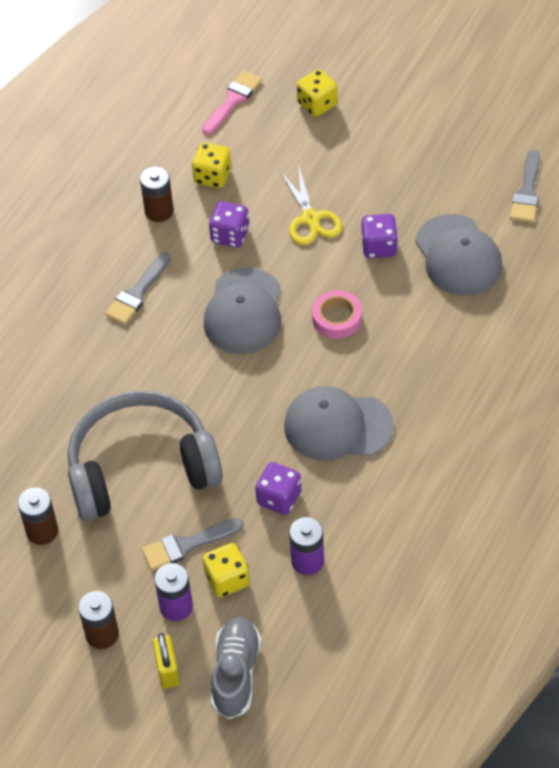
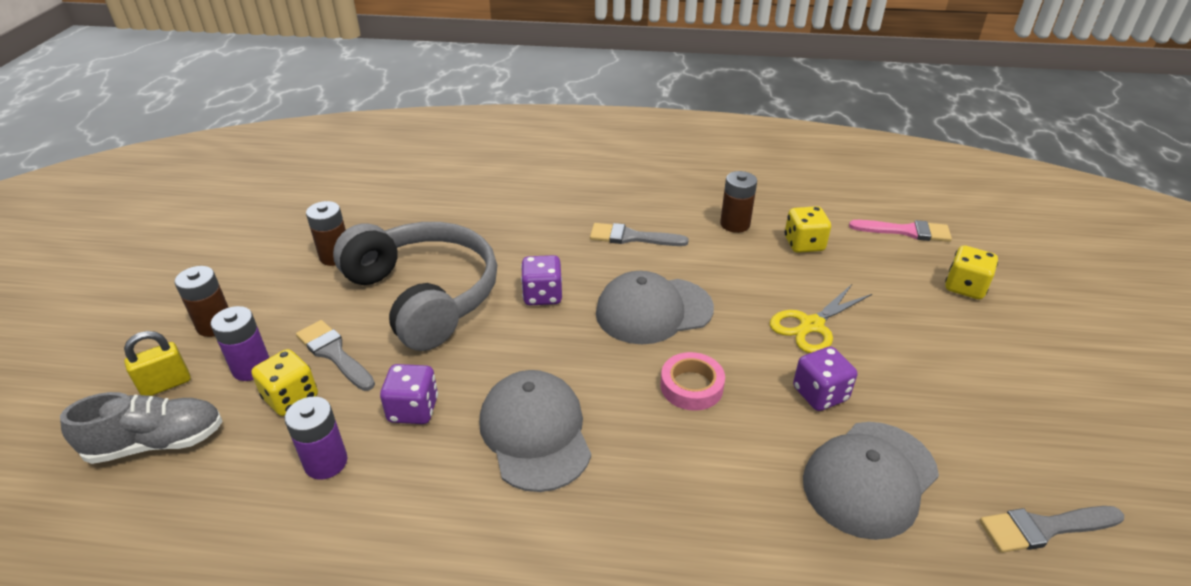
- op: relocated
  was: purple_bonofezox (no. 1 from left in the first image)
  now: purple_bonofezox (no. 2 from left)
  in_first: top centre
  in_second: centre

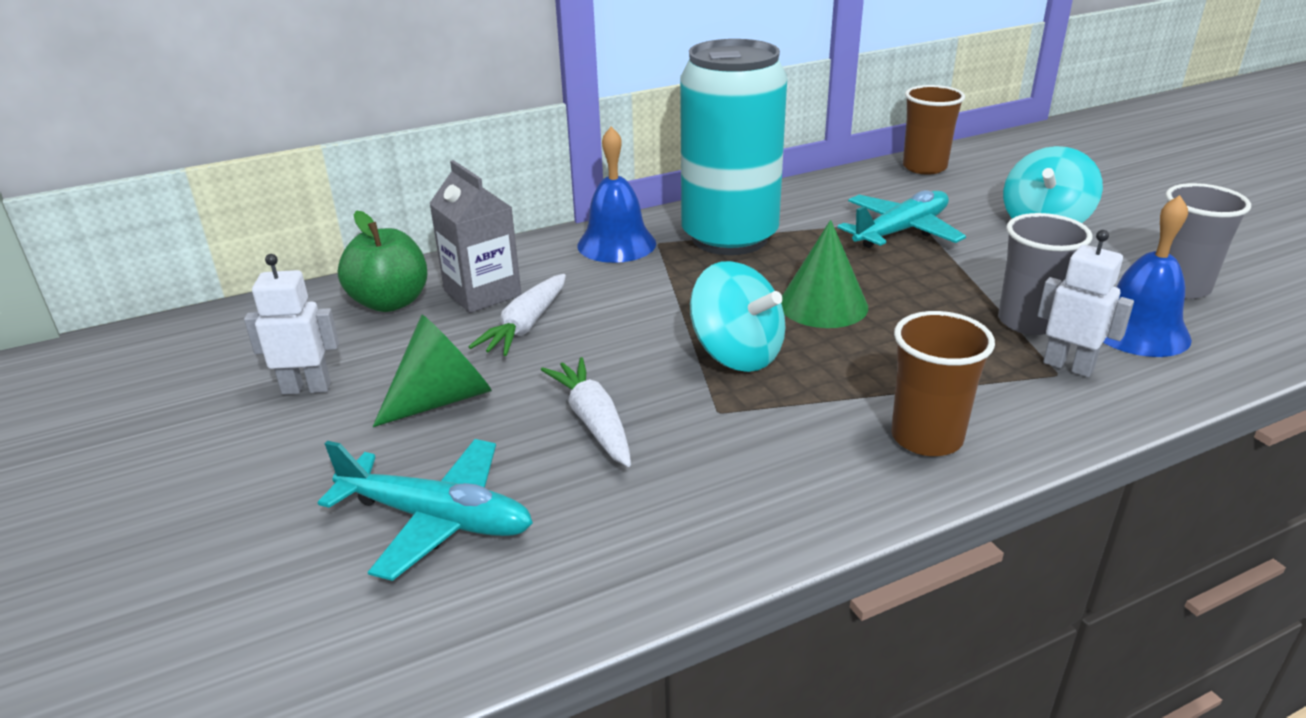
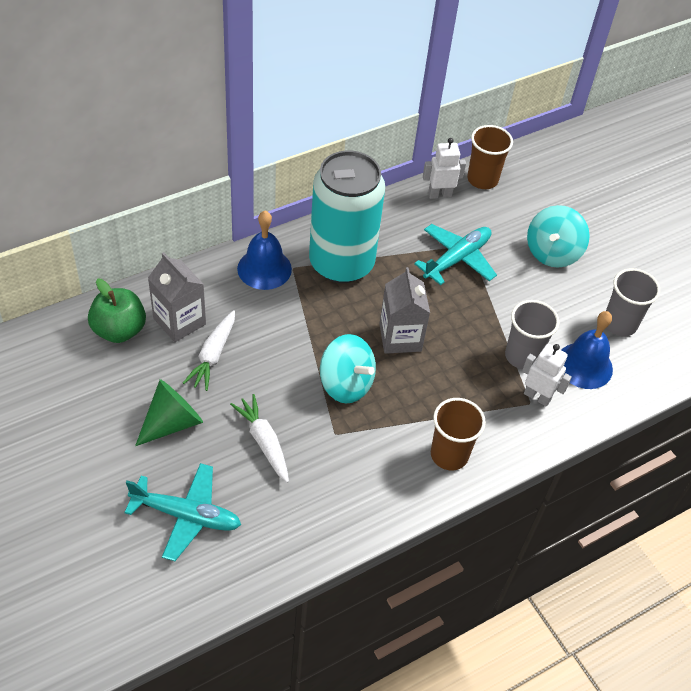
- op: relocated
  was: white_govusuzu (no. 1 from left)
  in_first: middle left
  in_second: top centre
- op: exchanged
  was: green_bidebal (no. 2 from left)
  now: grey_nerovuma (no. 2 from left)
  in_first: centre
  in_second: centre

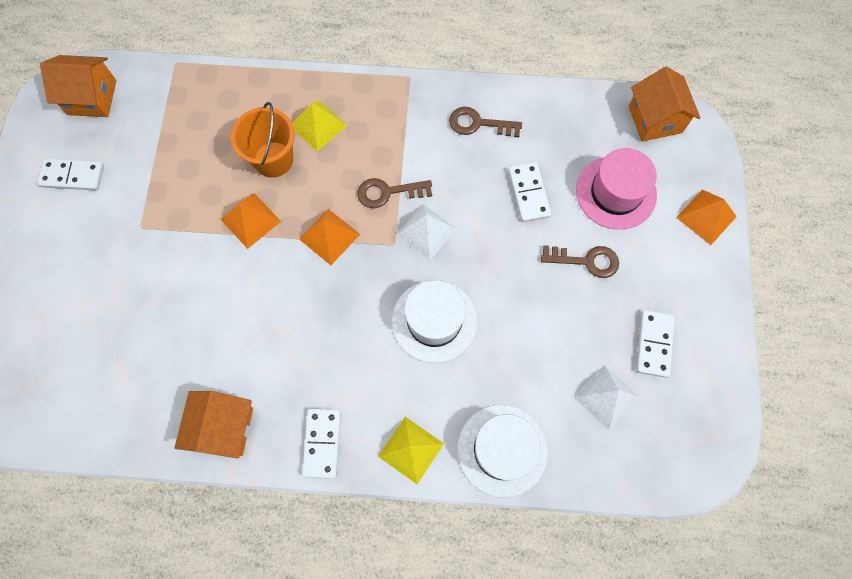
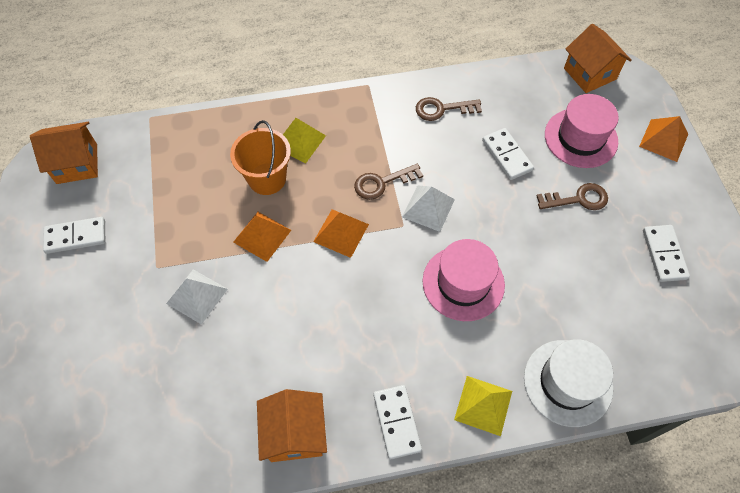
- op: relocated
  was: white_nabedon (no. 2 from left in the first image)
  now: white_nabedon (no. 1 from left)
  in_first: bottom right
  in_second: middle left
- op: colour
  was: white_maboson (no. 1 from left)
  now: pink_maboson (no. 1 from left)
  in_first: centre
  in_second: centre

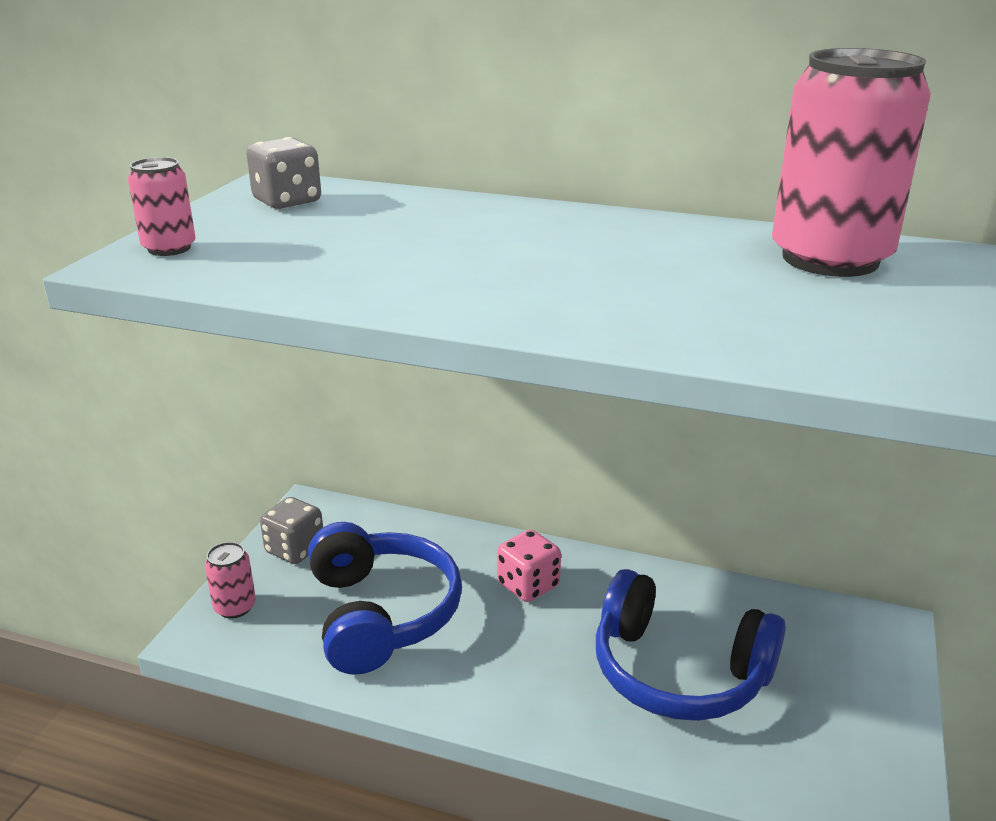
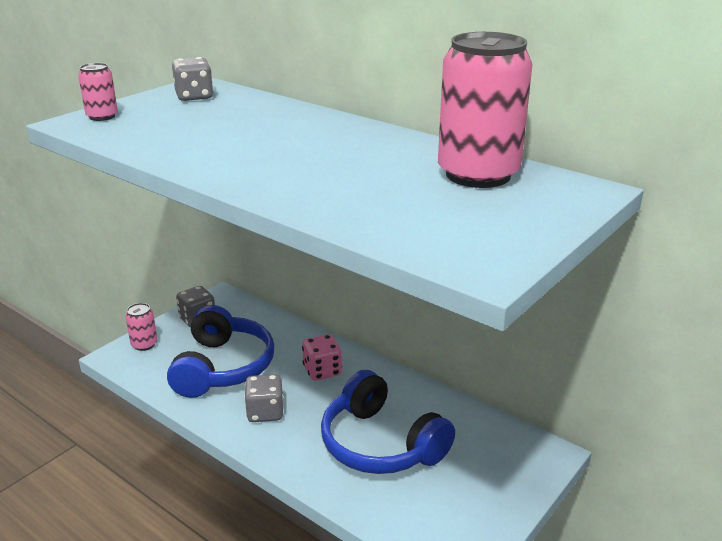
- op: appeared
  now: grey_bonofezox (no. 3 from left)
  in_second: bottom centre

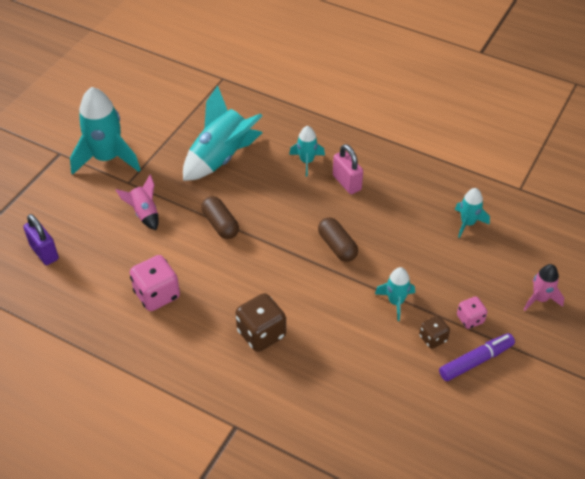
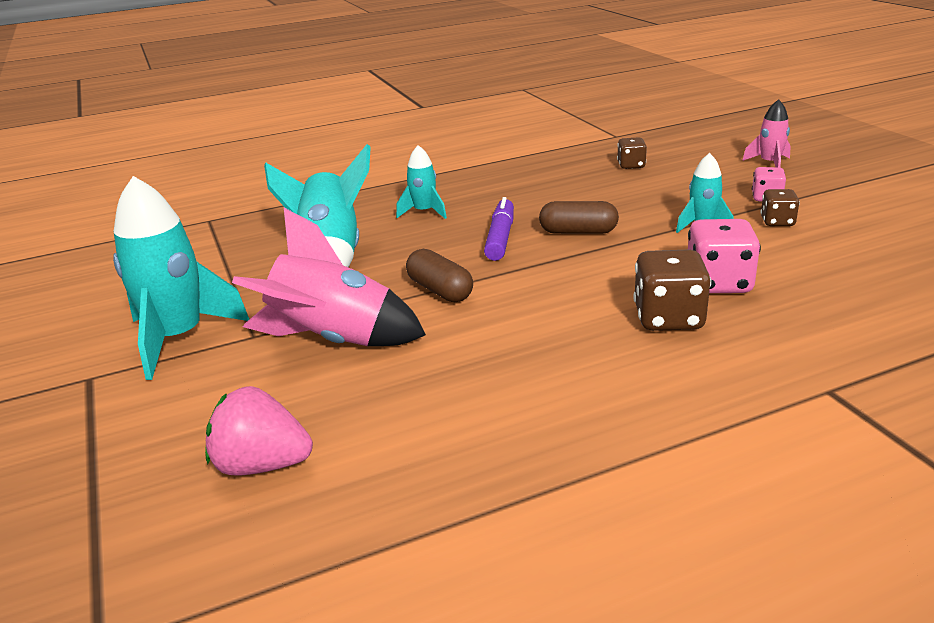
- op: missing
  was: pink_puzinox
  in_first: centre
- op: relocated
  was: pink_bonofezox (no. 1 from left)
  in_first: middle left
  in_second: middle right
- op: relocated
  was: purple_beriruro
  in_first: bottom right
  in_second: centre
- op: exchanged
  was: purple_puzinox
  now: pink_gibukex
  in_first: middle left
  in_second: bottom left
- op: exchanged
  was: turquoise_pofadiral (no. 5 from left)
  now: brown_bonofezox (no. 1 from left)
  in_first: middle right
  in_second: top right
- op: spun
  was: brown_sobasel (no. 1 from left)
  in_first: centre
  in_second: centre
  clockwise: 45
- op: size
  was: pink_pofadiral (no. 1 from left)
  in_first: middle left
  in_second: centre
  ratio: 1.91

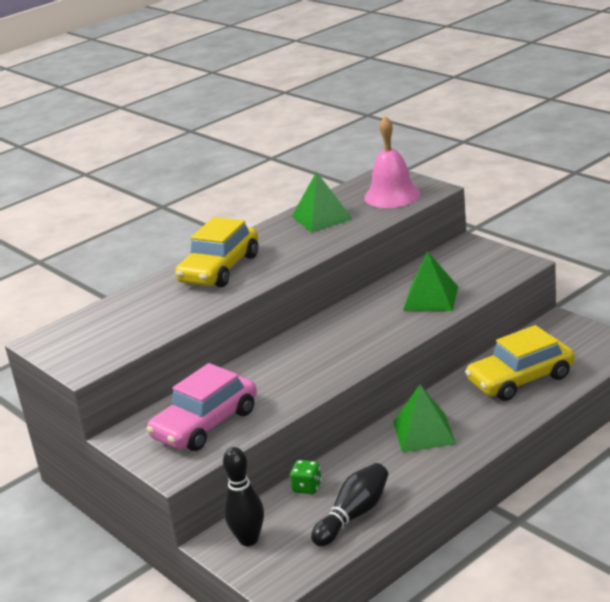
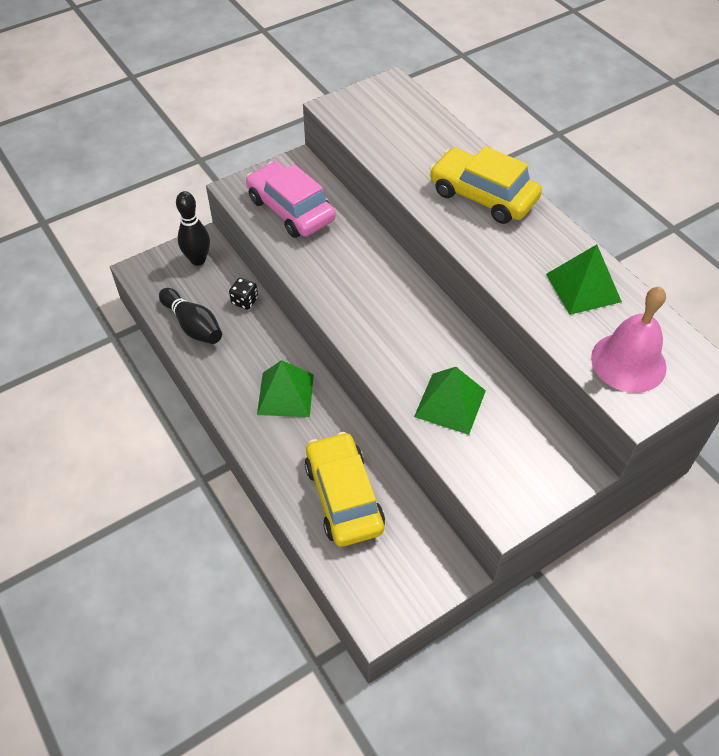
- op: colour
  was: green_bonofezox
  now: black_bonofezox
  in_first: bottom centre
  in_second: centre

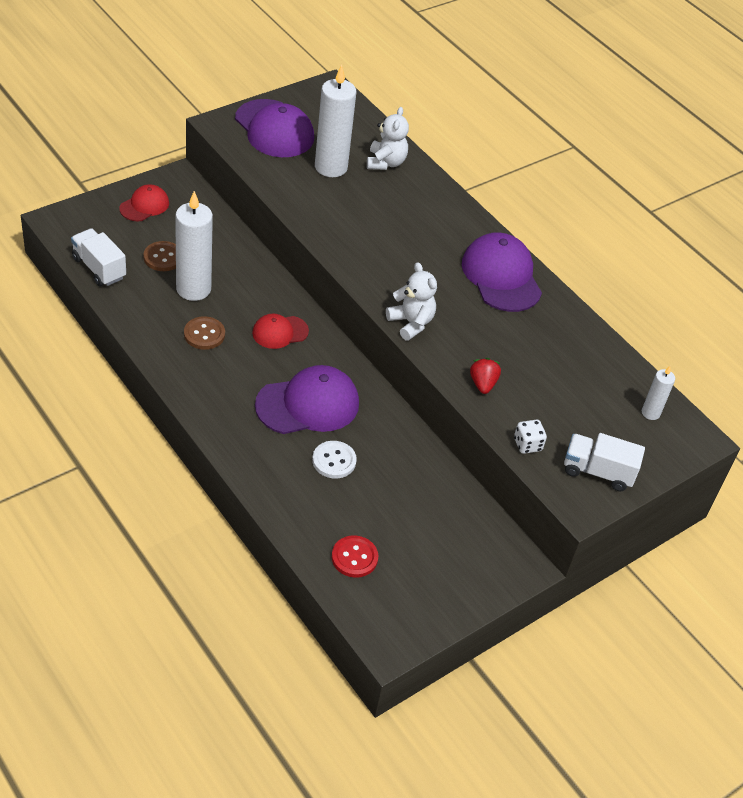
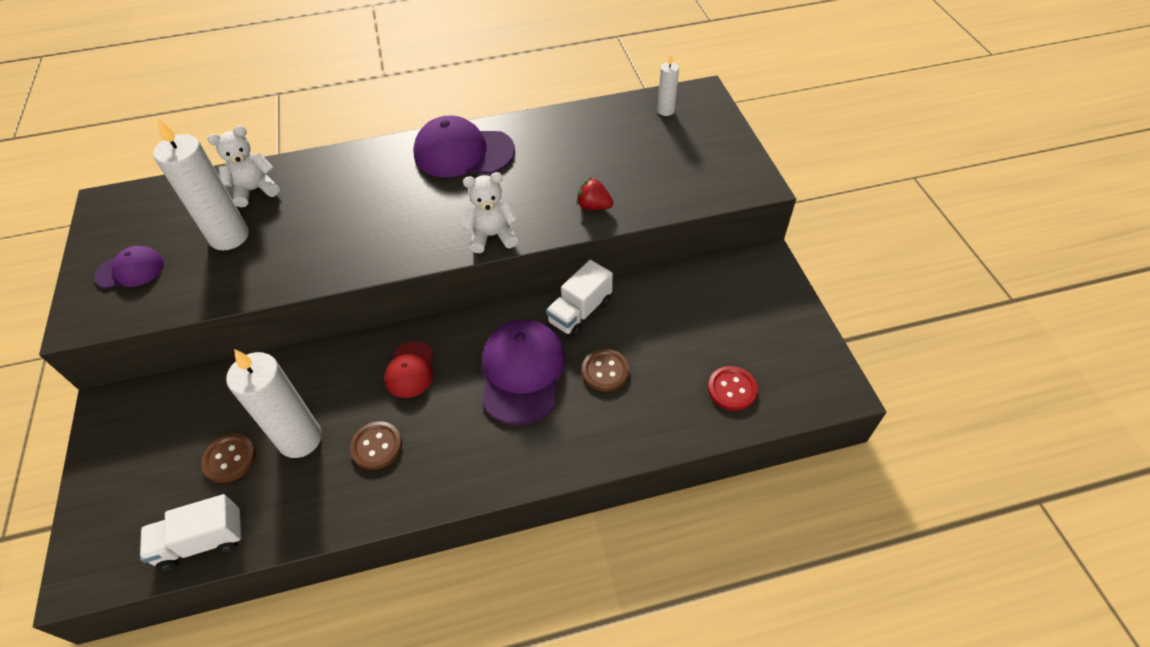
- op: missing
  was: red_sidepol (no. 1 from left)
  in_first: top left
- op: missing
  was: white_bonofezox
  in_first: middle right
- op: relocated
  was: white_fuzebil (no. 2 from left)
  in_first: middle right
  in_second: centre
- op: colour
  was: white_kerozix
  now: brown_kerozix (no. 3 from left)
  in_first: centre
  in_second: centre
- op: spun
  was: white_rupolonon (no. 1 from left)
  in_first: top centre
  in_second: top left
  clockwise: -60
- op: size
  was: purple_sidepol (no. 1 from left)
  in_first: top centre
  in_second: middle left
  ratio: 0.56

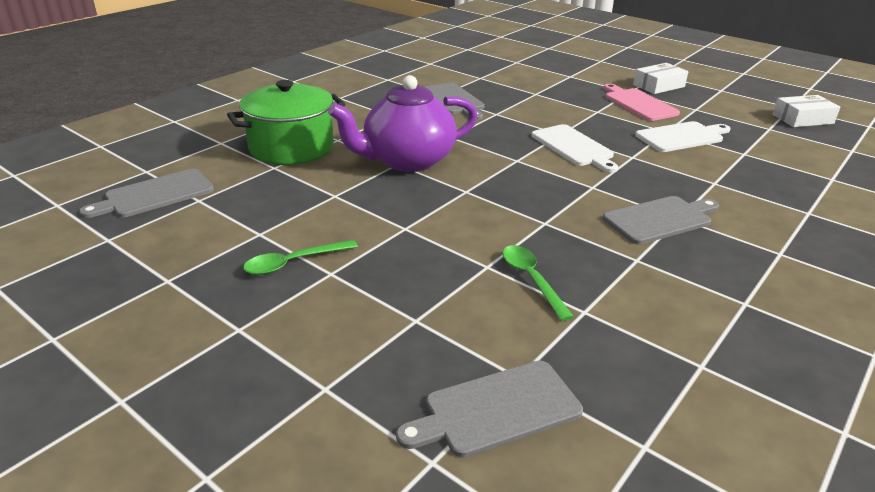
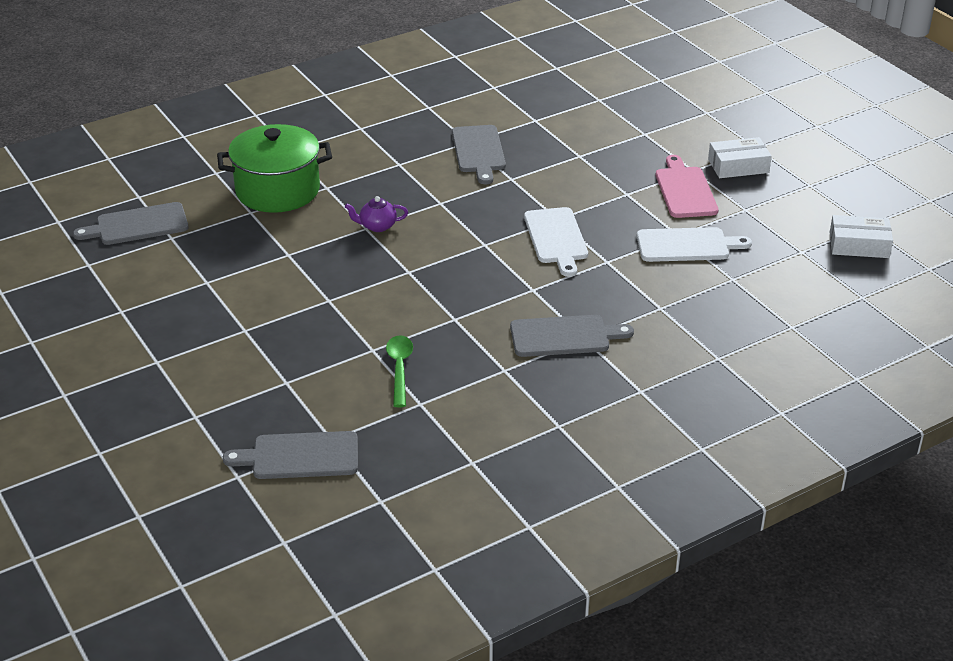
- op: missing
  was: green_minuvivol (no. 1 from left)
  in_first: centre
- op: size
  was: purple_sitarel
  in_first: top centre
  in_second: top centre
  ratio: 0.4

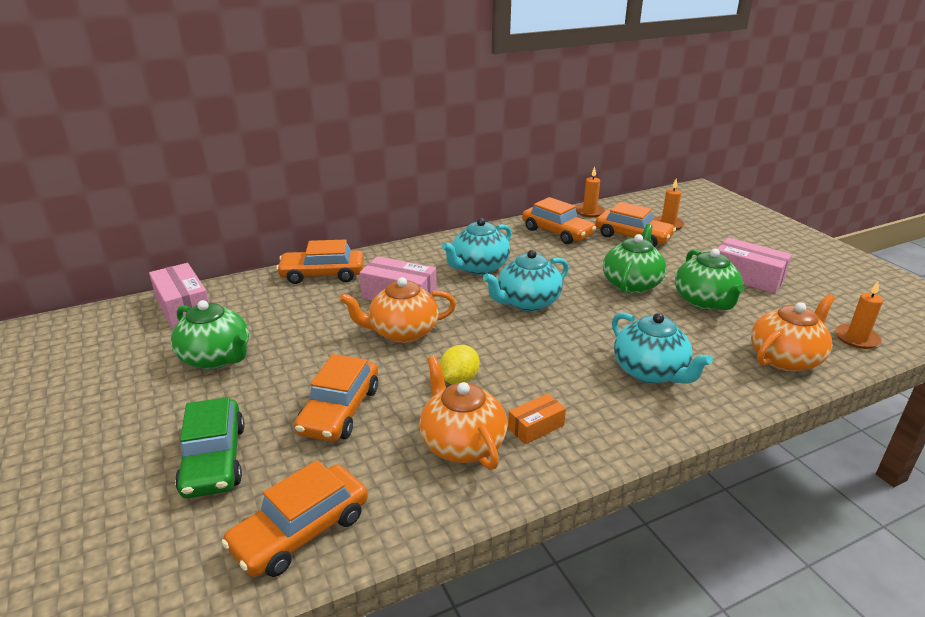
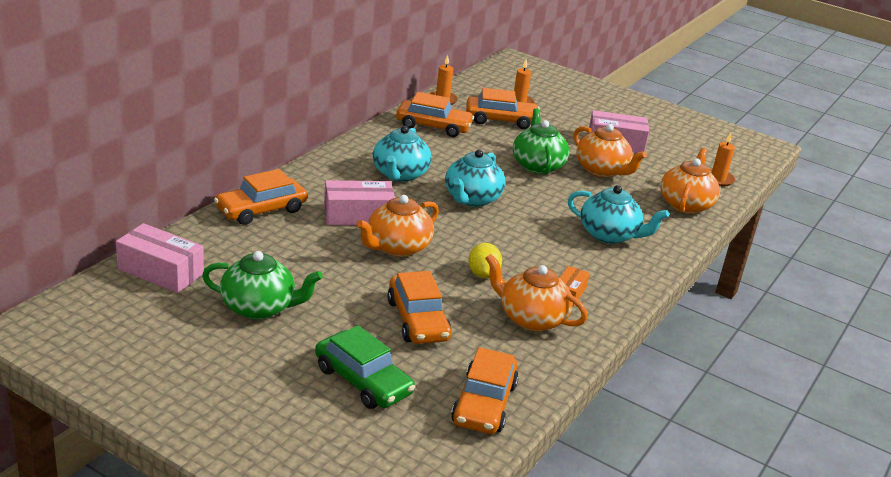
- op: colour
  was: green_sitarel (no. 3 from left)
  now: orange_sitarel (no. 3 from left)
  in_first: middle right
  in_second: top right

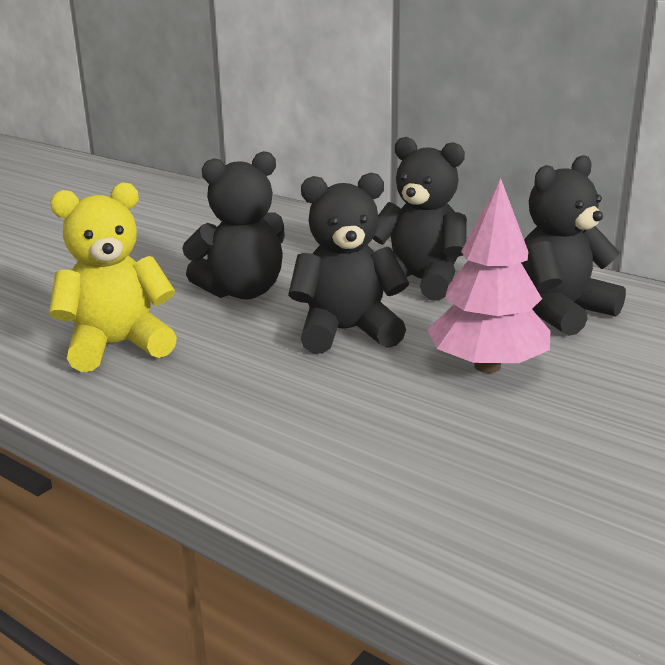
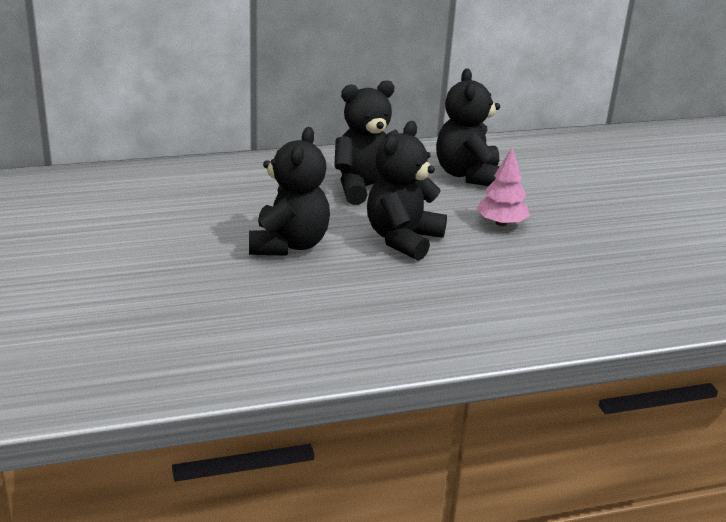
- op: missing
  was: yellow_rupolonon
  in_first: middle left
- op: size
  was: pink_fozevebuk
  in_first: middle right
  in_second: middle right
  ratio: 0.65

